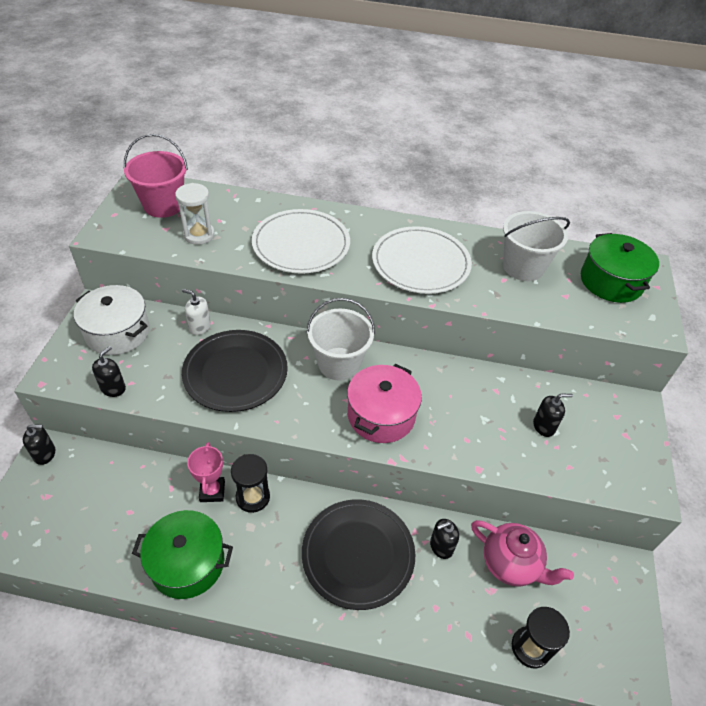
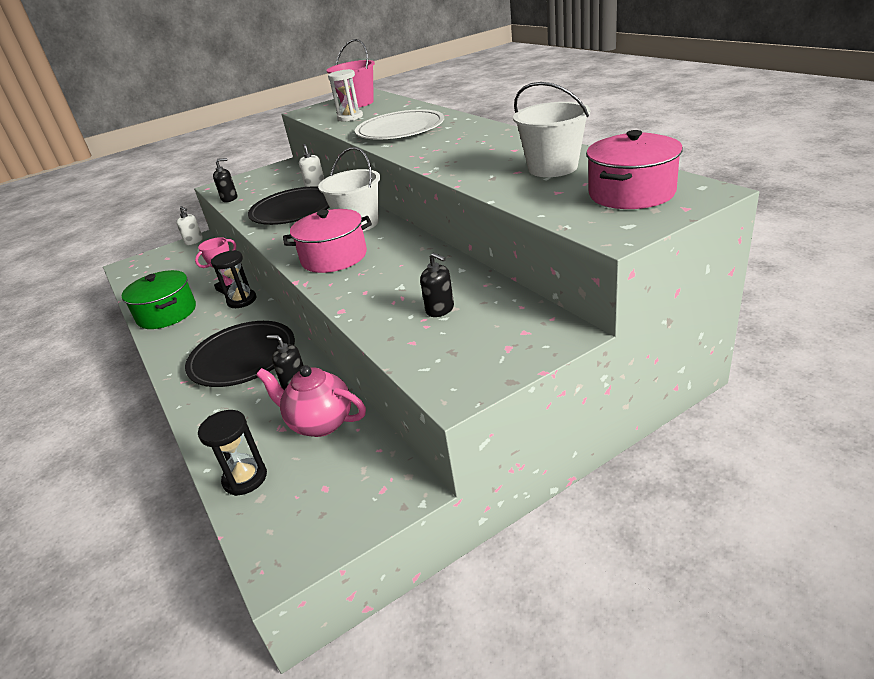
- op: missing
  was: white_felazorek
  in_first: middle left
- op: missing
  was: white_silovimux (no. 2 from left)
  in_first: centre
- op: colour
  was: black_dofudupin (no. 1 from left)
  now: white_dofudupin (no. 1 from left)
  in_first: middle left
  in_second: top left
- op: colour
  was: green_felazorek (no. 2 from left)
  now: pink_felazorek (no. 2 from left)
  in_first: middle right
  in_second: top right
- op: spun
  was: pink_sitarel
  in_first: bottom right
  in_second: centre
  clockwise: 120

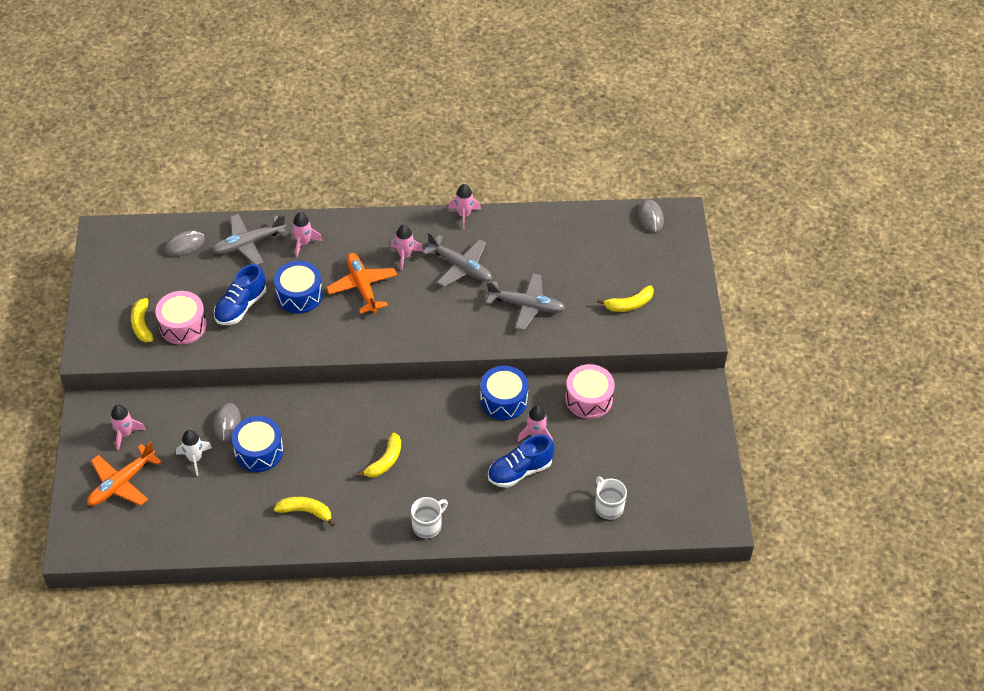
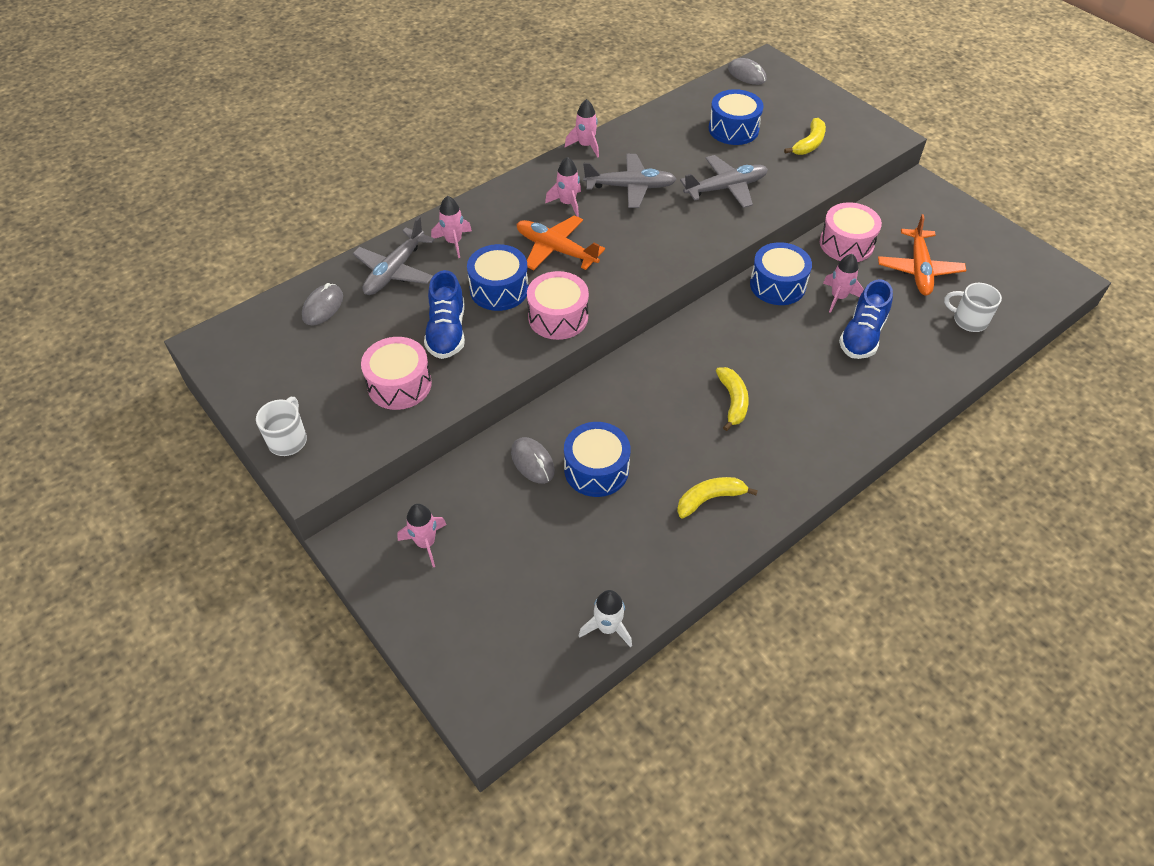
- op: missing
  was: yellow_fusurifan (no. 1 from left)
  in_first: middle left
- op: appeared
  now: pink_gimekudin (no. 2 from left)
  in_second: centre
- op: appeared
  now: blue_gimekudin (no. 3 from left)
  in_second: top centre
- op: relocated
  was: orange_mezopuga (no. 1 from left in the first image)
  now: orange_mezopuga (no. 2 from left)
  in_first: bottom left
  in_second: top right
- op: relocated
  was: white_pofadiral
  in_first: middle left
  in_second: bottom centre
- op: relocated
  was: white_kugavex (no. 1 from left)
  in_first: bottom centre
  in_second: middle left

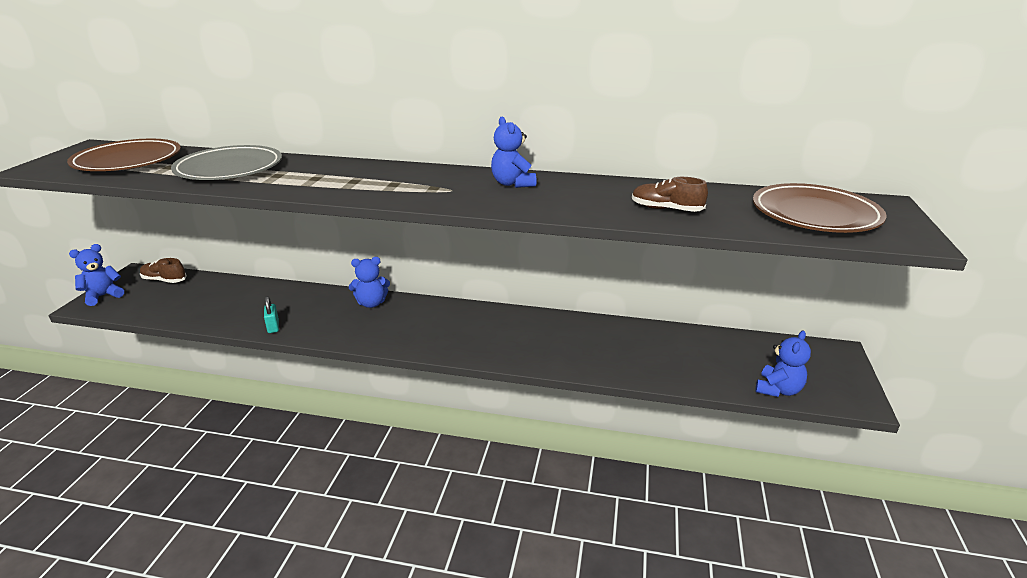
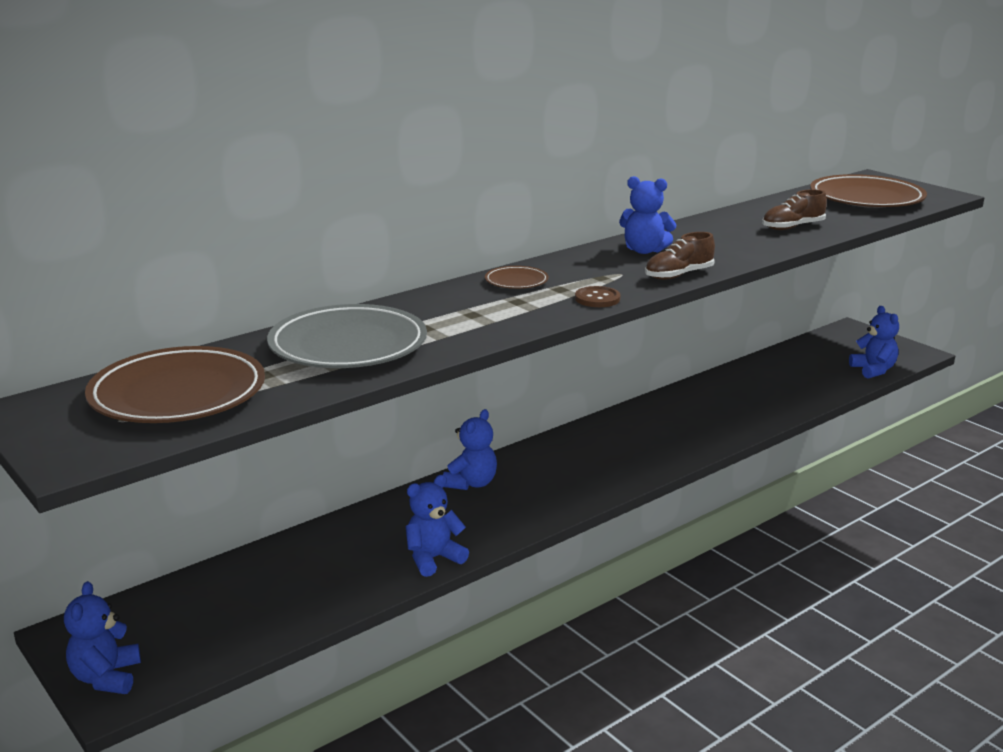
- op: appeared
  now: brown_silovimux (no. 2 from left)
  in_second: centre
- op: appeared
  now: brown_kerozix
  in_second: centre
- op: relocated
  was: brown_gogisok (no. 1 from left)
  in_first: middle left
  in_second: middle right
- op: exchanged
  was: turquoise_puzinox
  now: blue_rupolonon (no. 2 from left)
  in_first: middle left
  in_second: bottom centre

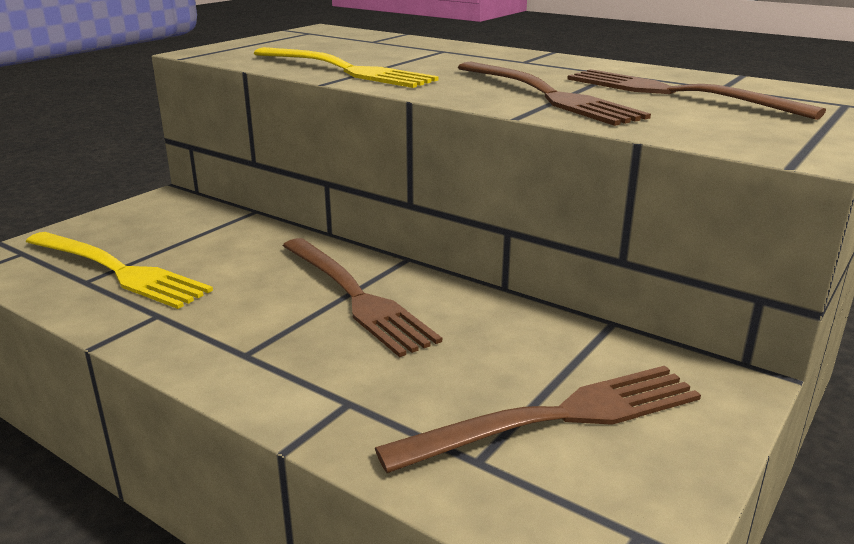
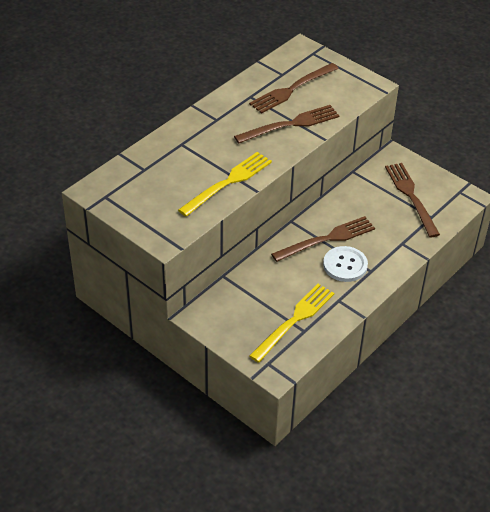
- op: appeared
  now: white_kerozix
  in_second: middle right

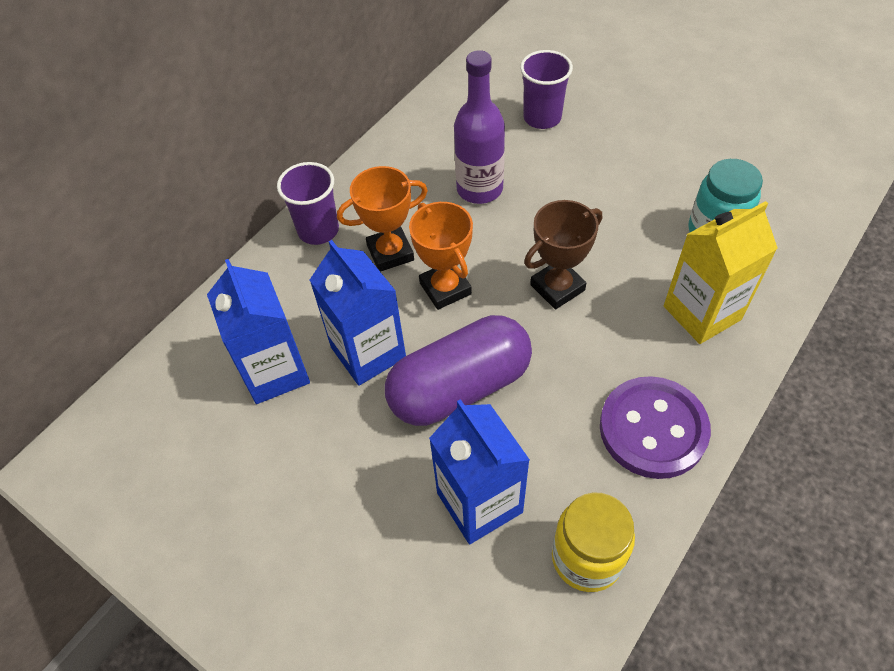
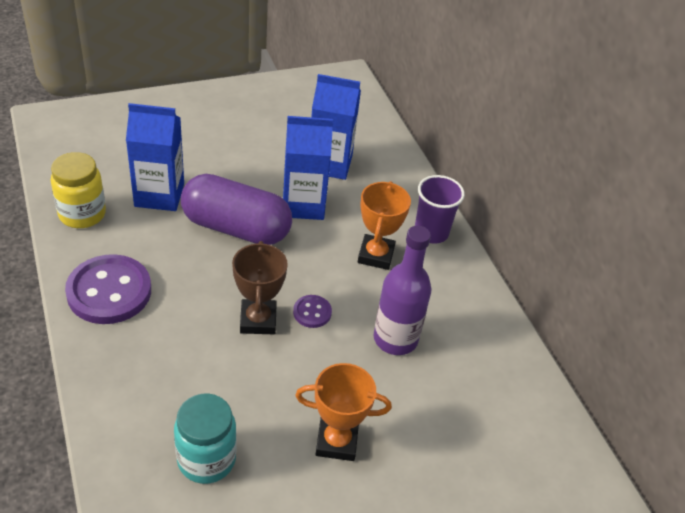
- op: missing
  was: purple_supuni (no. 2 from left)
  in_first: top centre
- op: missing
  was: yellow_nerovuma
  in_first: middle right
- op: appeared
  now: purple_kerozix (no. 2 from left)
  in_second: centre
- op: relocated
  was: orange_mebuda (no. 2 from left in the first image)
  now: orange_mebuda (no. 1 from left)
  in_first: centre
  in_second: bottom centre
- op: spun
  was: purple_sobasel
  in_first: centre
  in_second: centre
  clockwise: -75

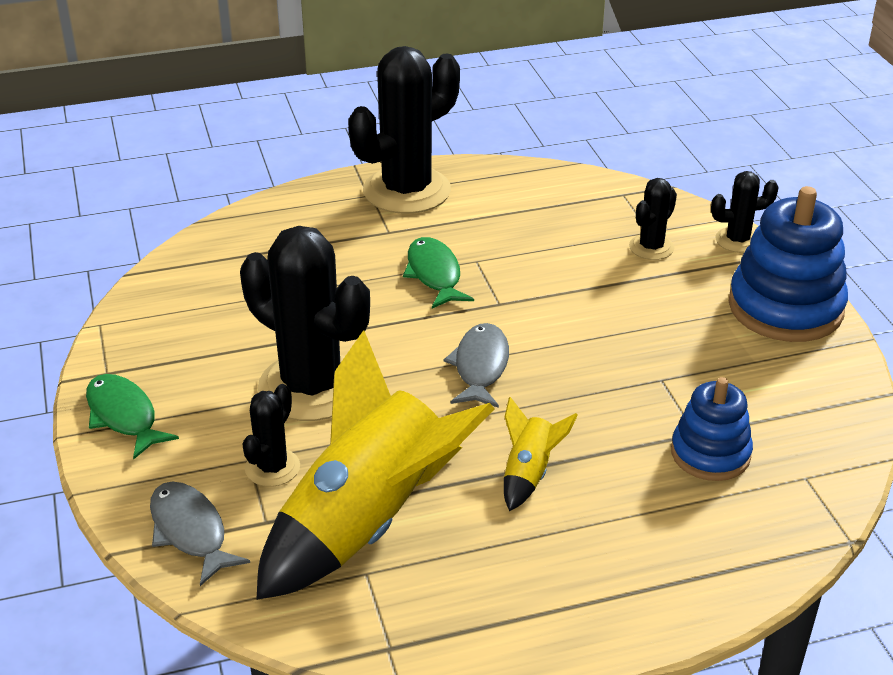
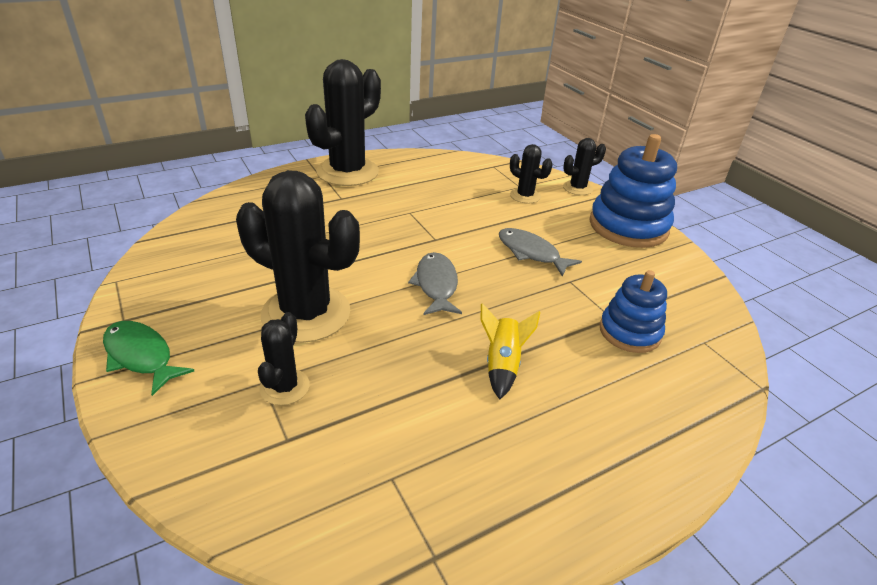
- op: missing
  was: yellow_pofadiral (no. 1 from left)
  in_first: bottom centre
- op: missing
  was: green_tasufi (no. 2 from left)
  in_first: centre
- op: relocated
  was: grey_tasufi (no. 1 from left in the first image)
  now: grey_tasufi (no. 2 from left)
  in_first: bottom left
  in_second: centre
- op: spun
  was: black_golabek (no. 4 from left)
  in_first: top right
  in_second: top centre
  clockwise: -75

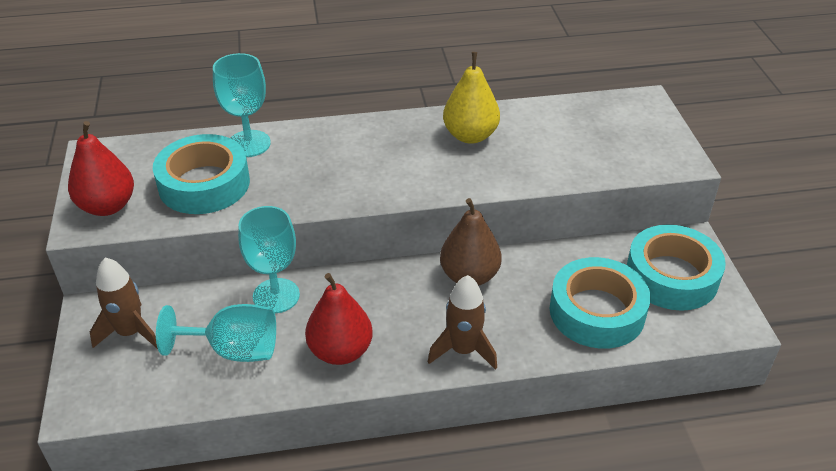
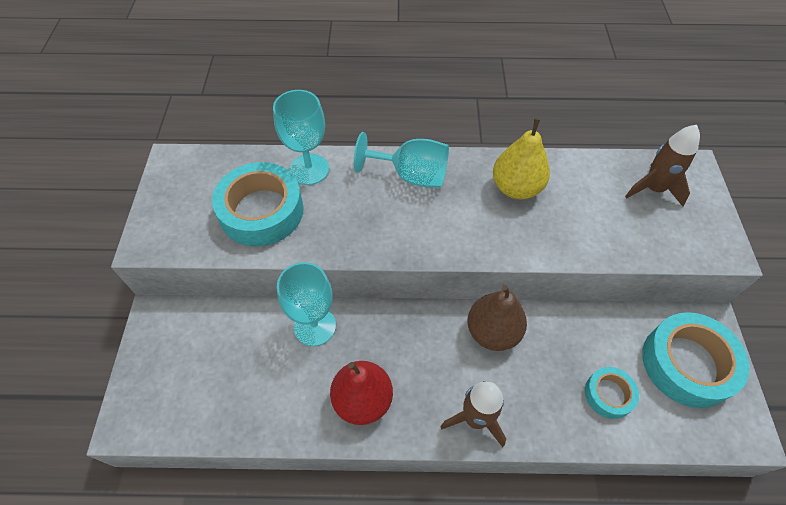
- op: missing
  was: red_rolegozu (no. 1 from left)
  in_first: middle left
- op: relocated
  was: brown_pofadiral (no. 1 from left in the first image)
  now: brown_pofadiral (no. 2 from left)
  in_first: middle left
  in_second: top right
- op: relocated
  was: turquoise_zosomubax (no. 1 from left in the first image)
  now: turquoise_zosomubax (no. 3 from left)
  in_first: bottom left
  in_second: top centre
- op: size
  was: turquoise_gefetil (no. 2 from left)
  in_first: middle right
  in_second: bottom right
  ratio: 0.53

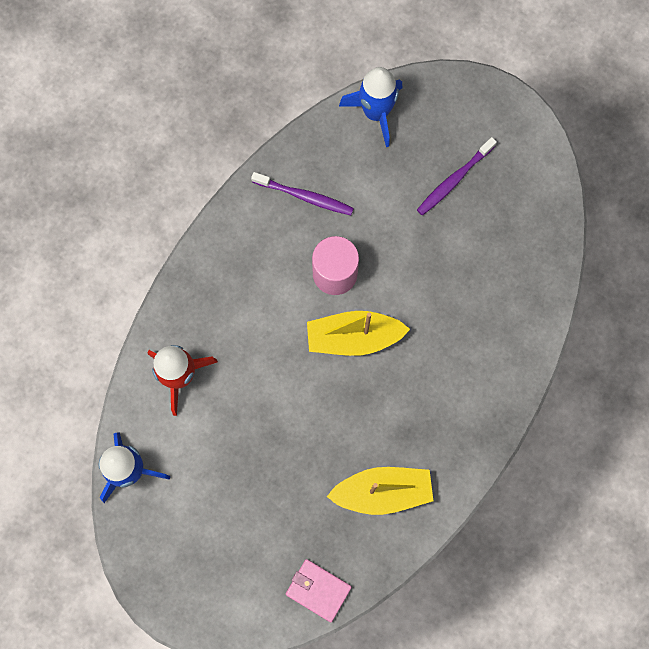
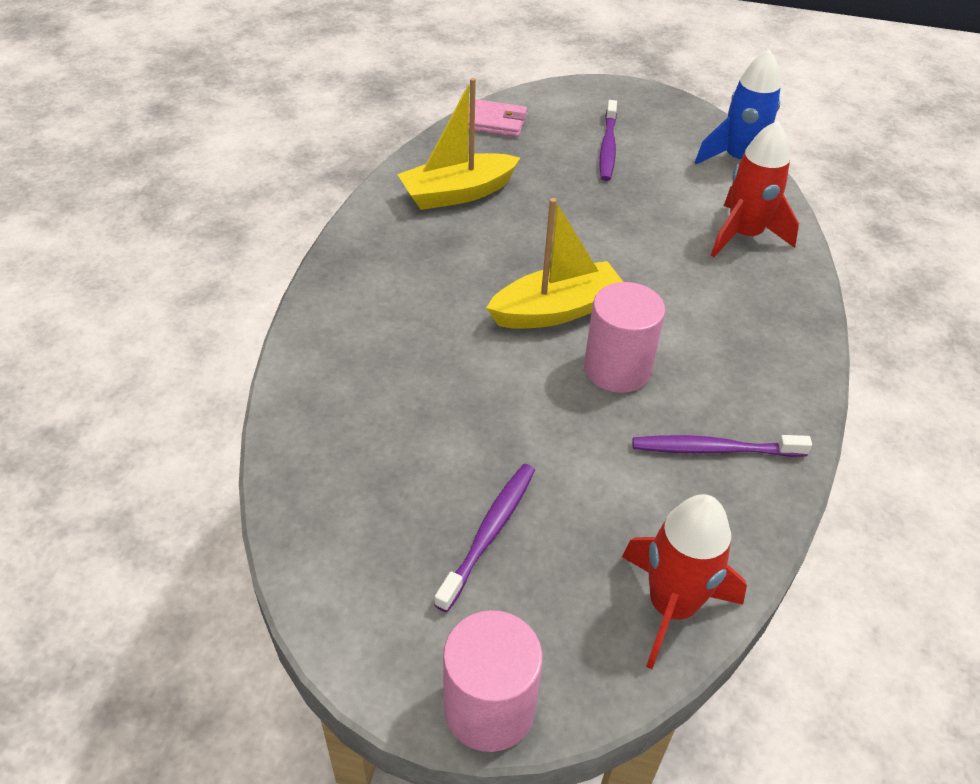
- op: appeared
  now: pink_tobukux (no. 1 from left)
  in_second: bottom centre
- op: appeared
  now: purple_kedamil (no. 2 from left)
  in_second: top centre
- op: colour
  was: blue_pofadiral (no. 2 from left)
  now: red_pofadiral (no. 1 from left)
  in_first: top centre
  in_second: bottom right

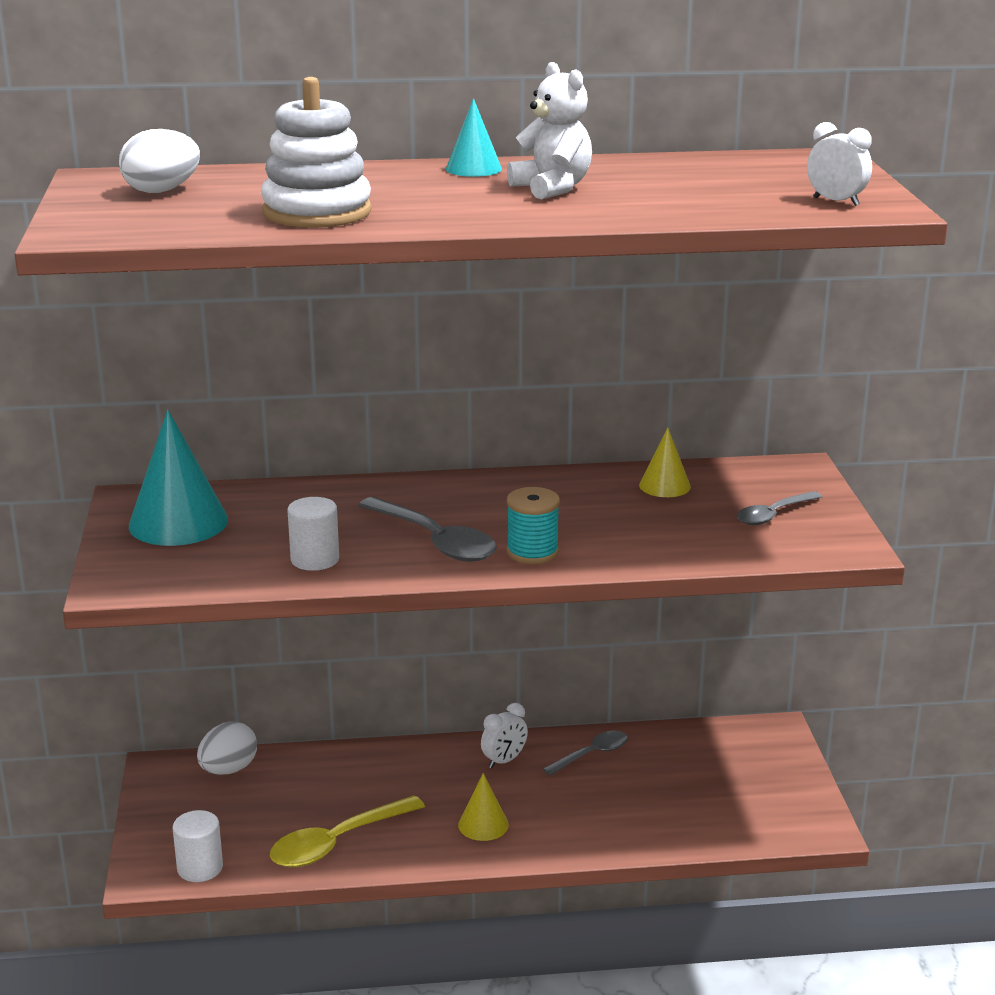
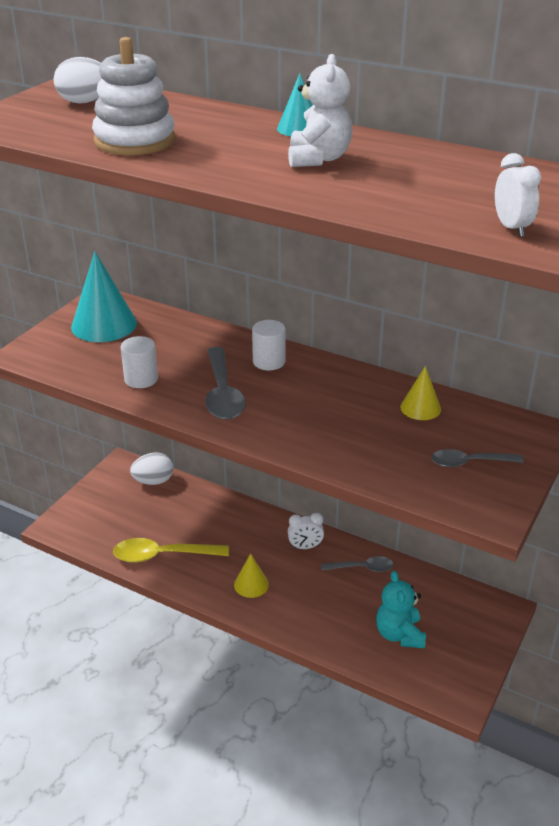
- op: missing
  was: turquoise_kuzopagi
  in_first: centre
- op: appeared
  now: turquoise_rupolonon
  in_second: bottom right
- op: relocated
  was: white_tobukux (no. 1 from left in the first image)
  now: white_tobukux (no. 2 from left)
  in_first: bottom left
  in_second: centre

